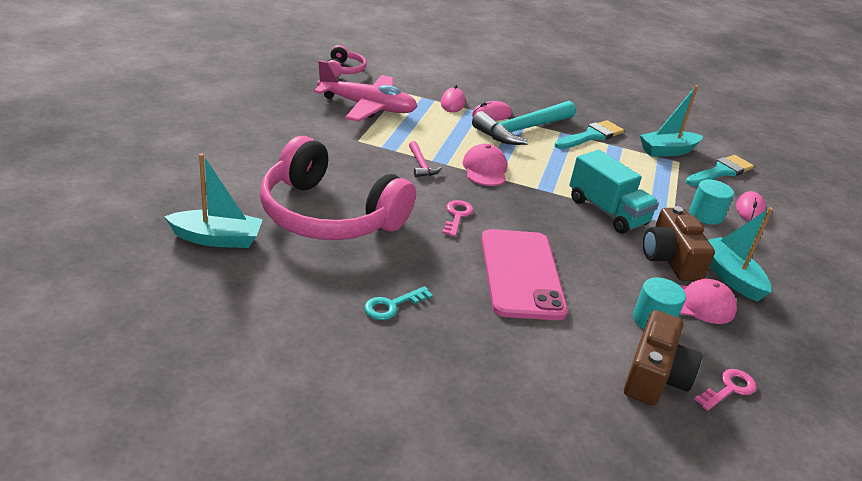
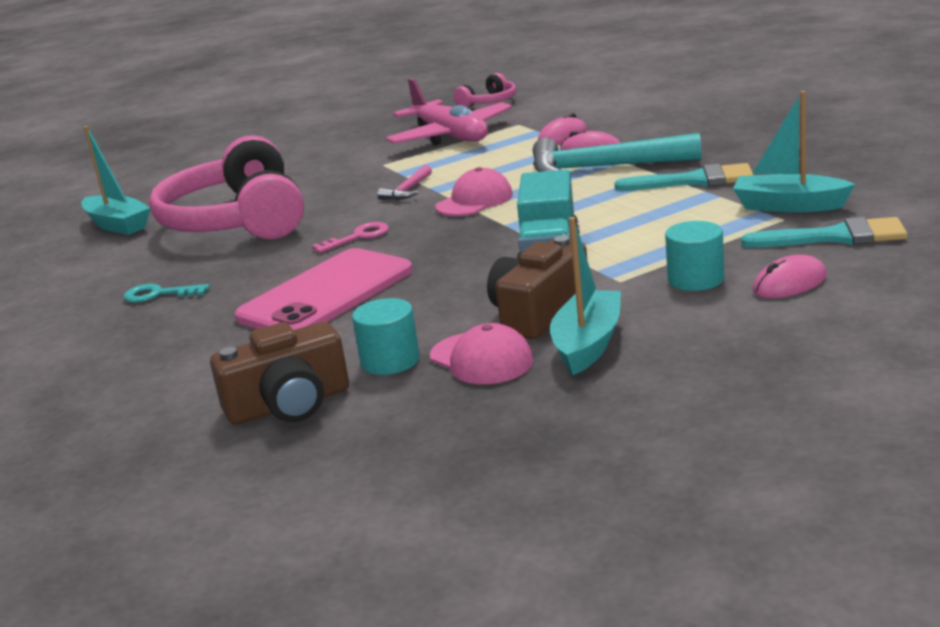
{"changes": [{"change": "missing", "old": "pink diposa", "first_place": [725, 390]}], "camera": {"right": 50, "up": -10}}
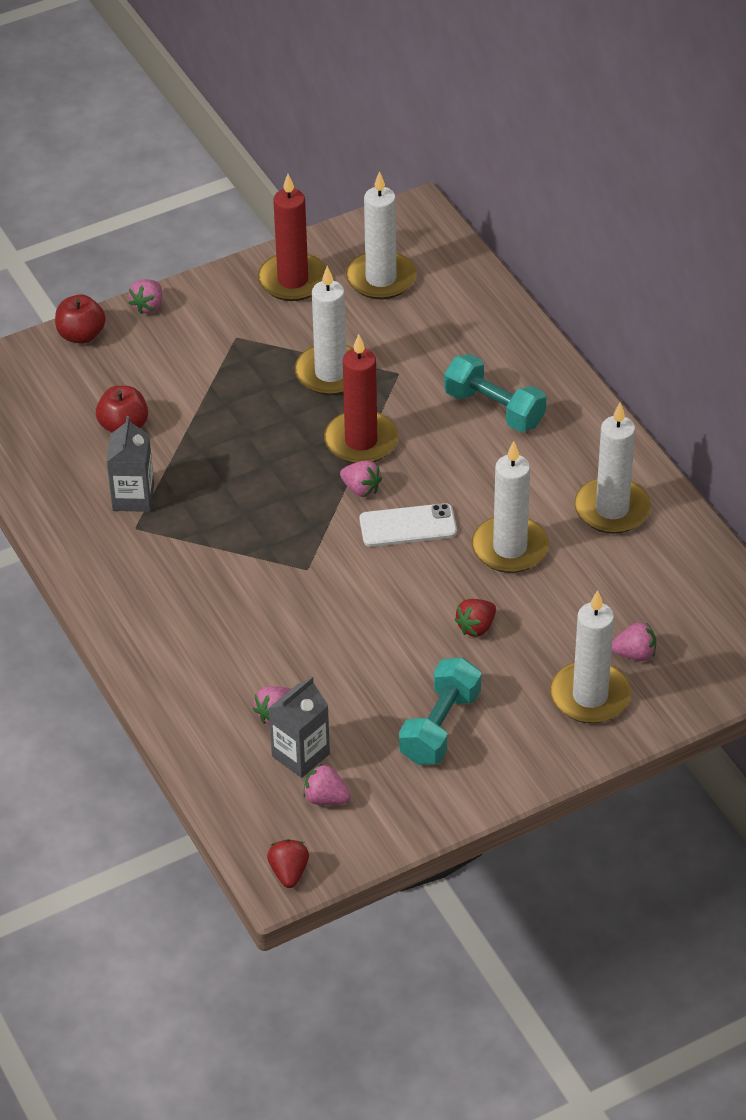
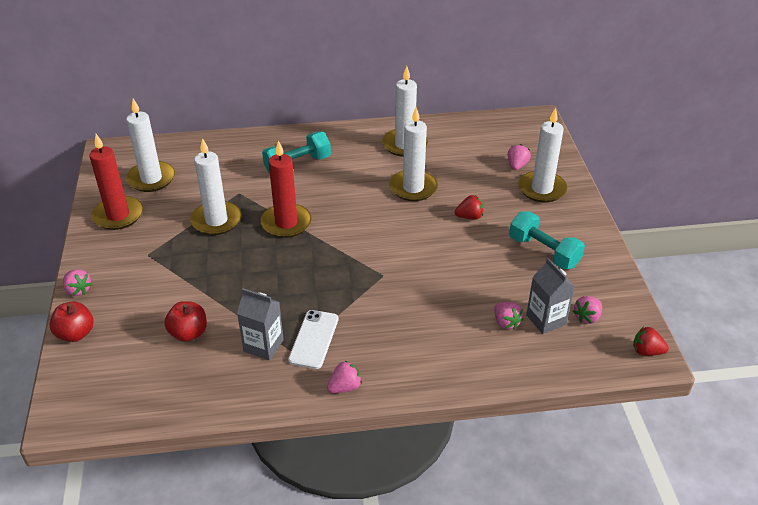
{"changes": [{"change": "relocated", "old": "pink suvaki", "first_place": [361, 478], "second_place": [344, 377]}, {"change": "relocated", "old": "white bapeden", "first_place": [408, 525], "second_place": [313, 339]}, {"change": "spun", "old": "red suvaki", "first_place": [475, 618], "second_place": [469, 207], "degrees": -75}], "camera": {"right": -70, "up": -5}}
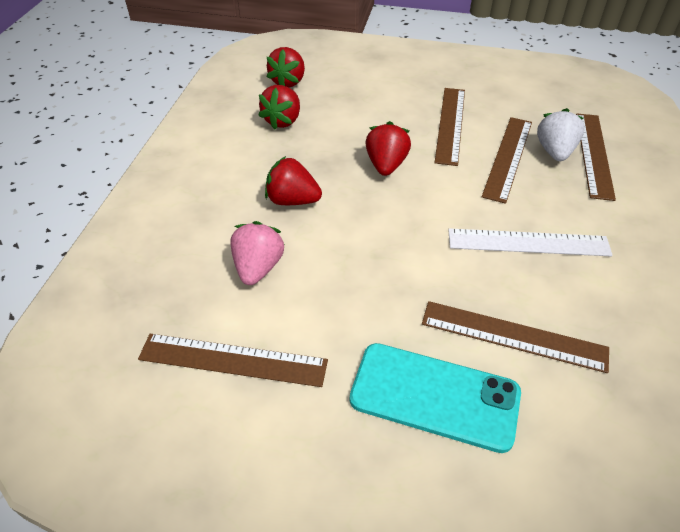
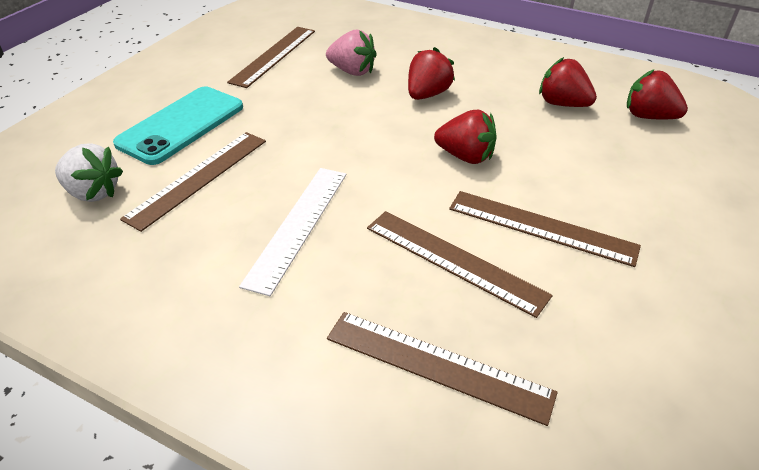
{"changes": [{"change": "relocated", "old": "white suvaki", "first_place": [561, 134], "second_place": [89, 172]}], "camera": {"right": 105, "up": -5}}
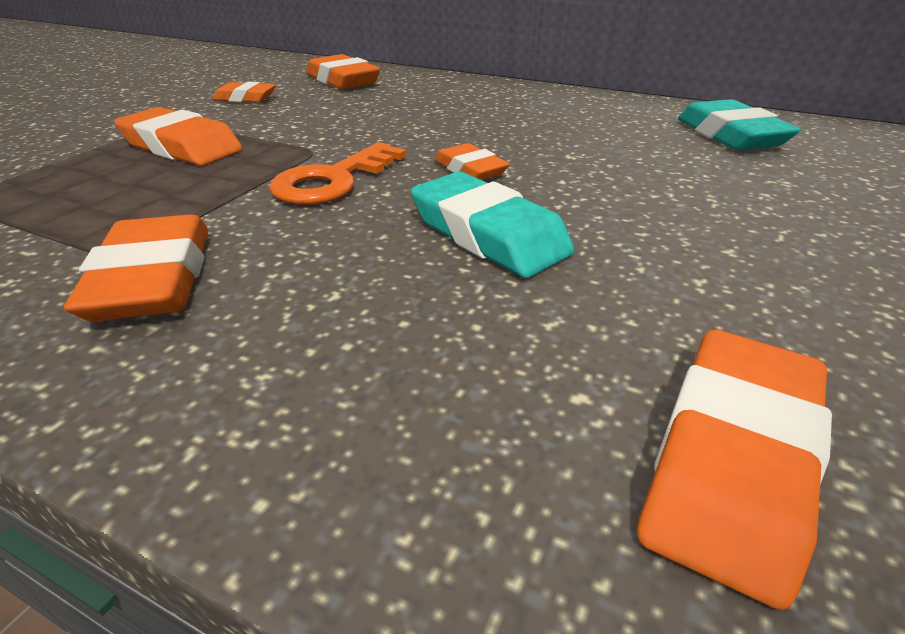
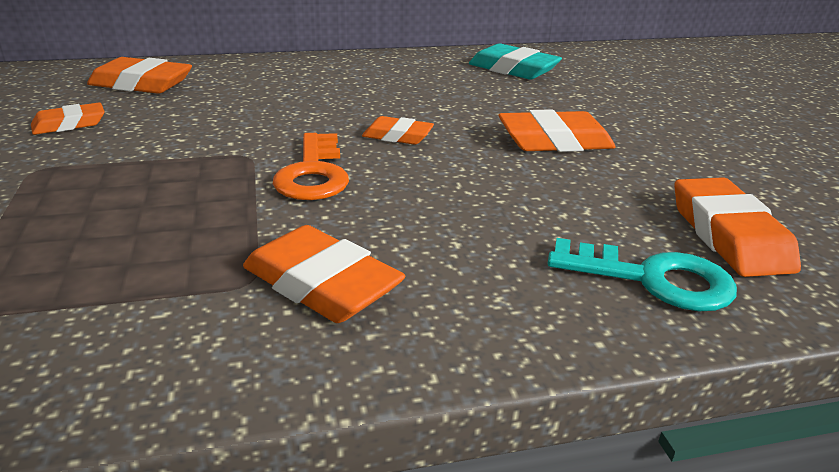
{"changes": [{"change": "relocated", "old": "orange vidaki", "first_place": [178, 136], "second_place": [557, 130]}, {"change": "missing", "old": "turquoise vidaki", "first_place": [492, 224]}, {"change": "appeared", "new": "turquoise diposa", "second_place": [642, 274]}], "camera": {"right": -40, "up": -5}}
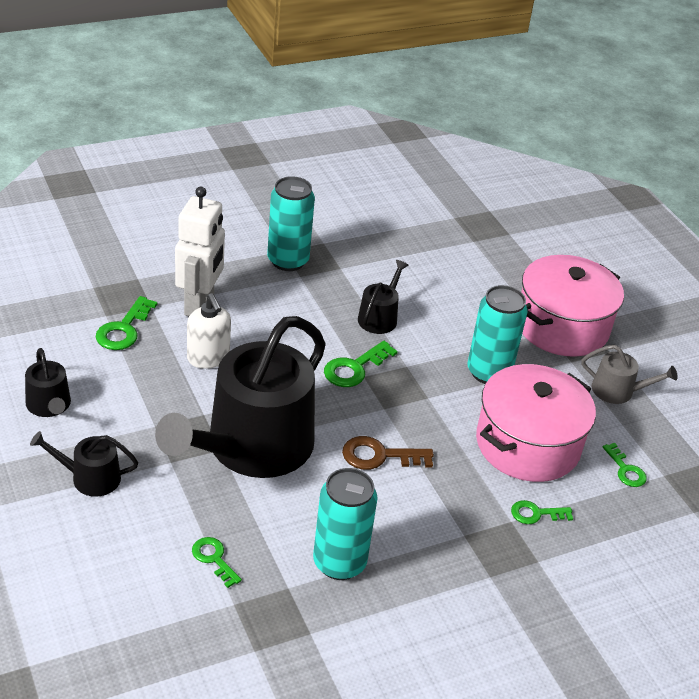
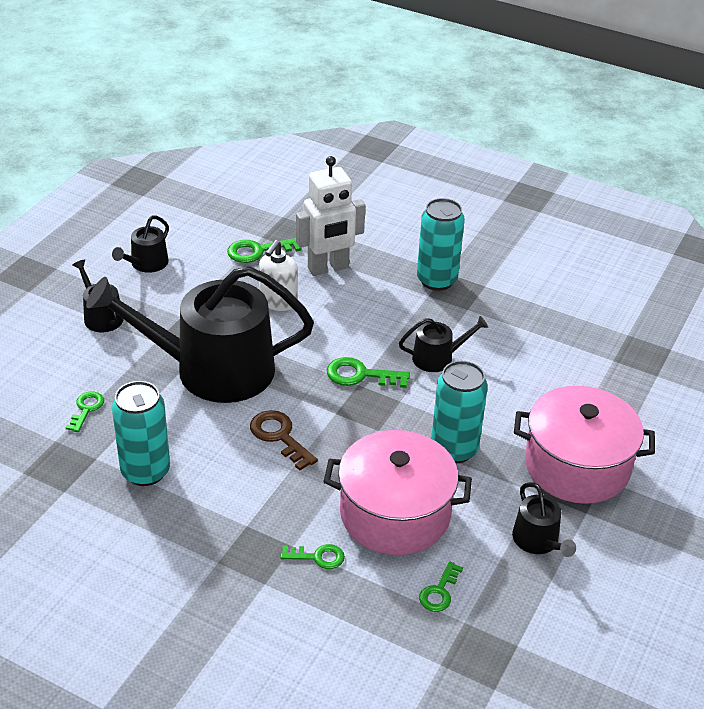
{"changes": [{"change": "colour", "old": "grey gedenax", "new": "black gedenax", "first_place": [629, 374], "second_place": [544, 519]}, {"change": "spun", "old": "green diposa", "first_place": [542, 512], "second_place": [313, 556], "degrees": 135}], "camera": {"right": 55, "up": 0}}
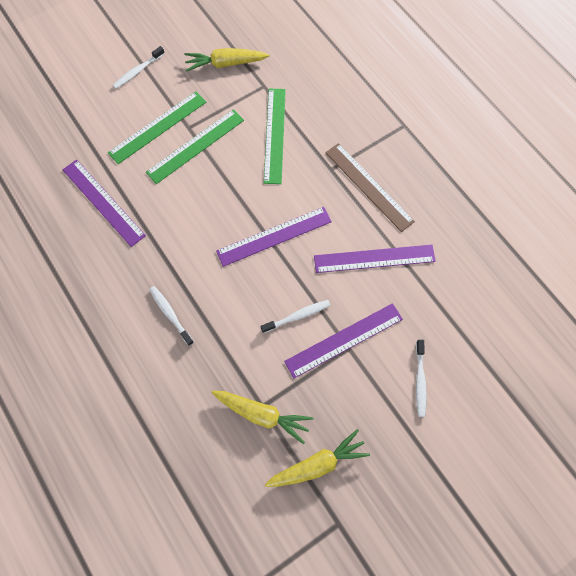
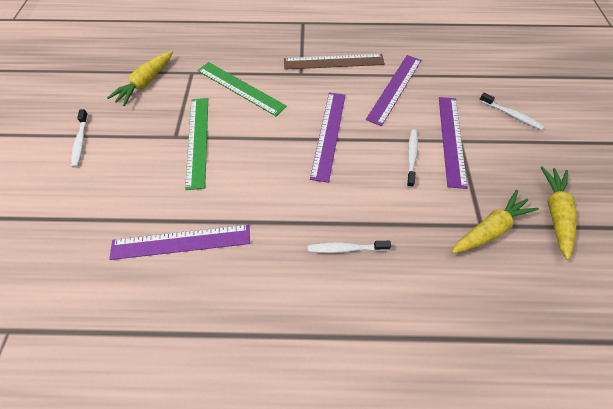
{"changes": [{"change": "missing", "old": "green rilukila", "first_place": [157, 127]}], "camera": {"right": -55, "up": -10}}
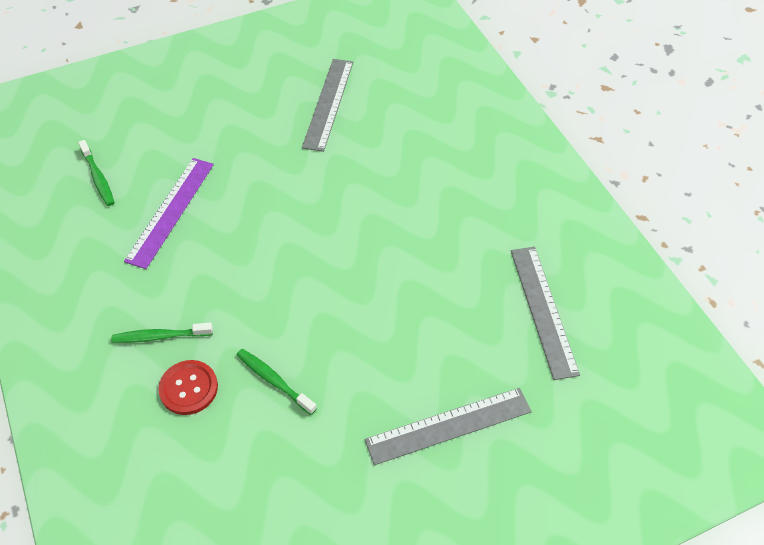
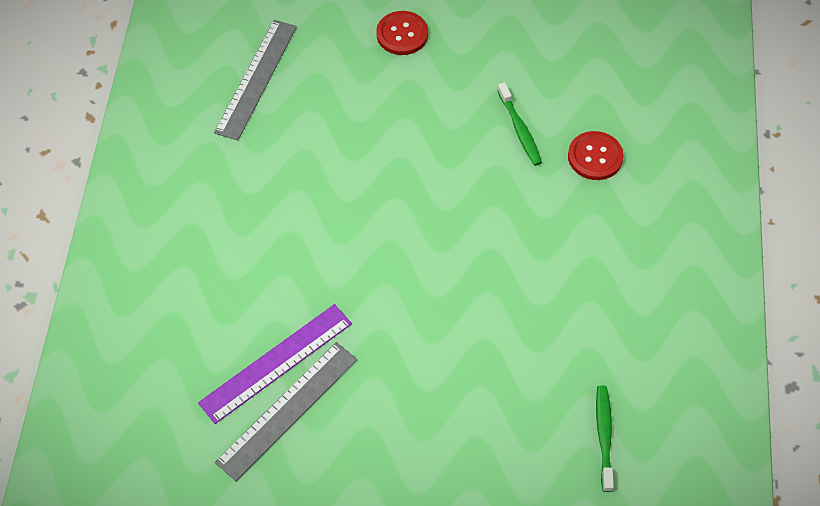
{"changes": [{"change": "relocated", "old": "purple rilukila", "first_place": [169, 213], "second_place": [275, 364]}, {"change": "missing", "old": "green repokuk", "first_place": [162, 333]}, {"change": "exchanged", "old": "grey rilukila", "new": "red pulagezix", "first_place": [448, 426], "second_place": [402, 33]}], "camera": {"right": -150, "up": 5}}
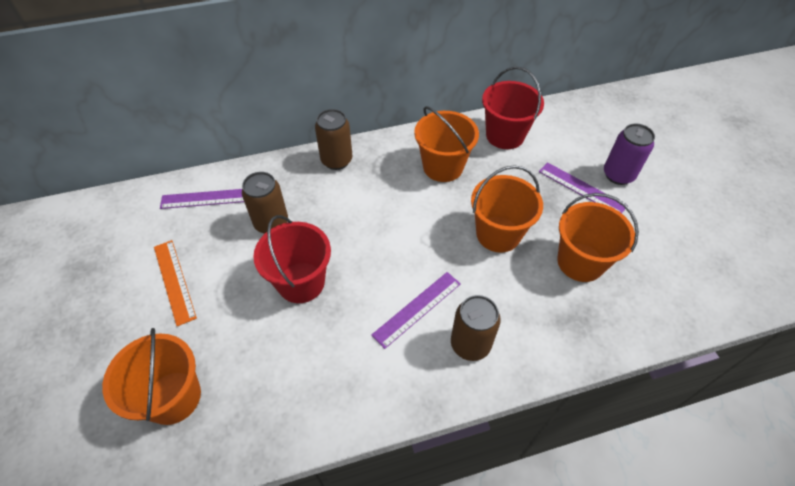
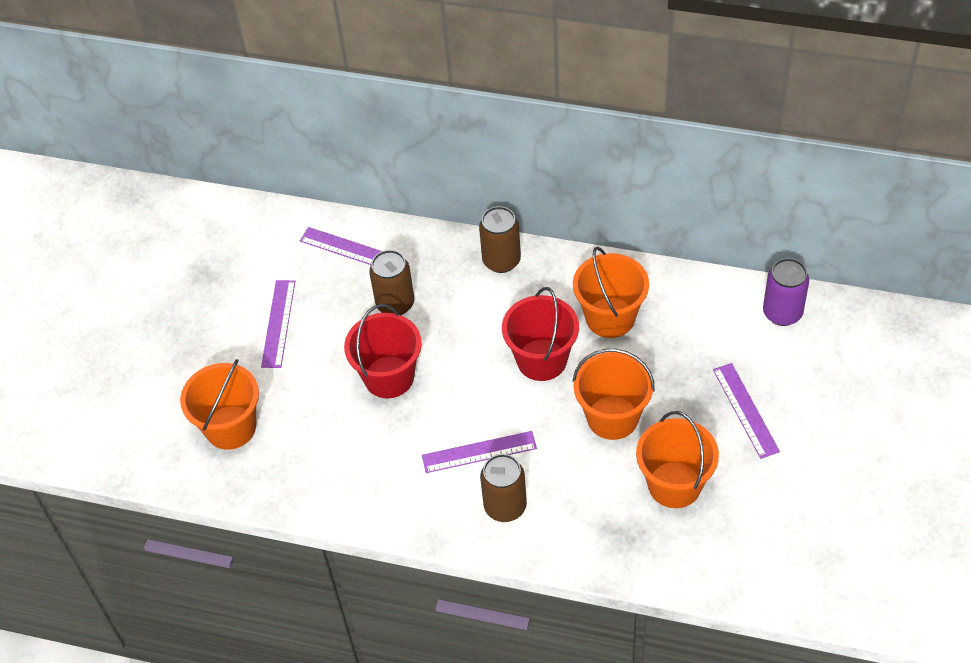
{"changes": [{"change": "relocated", "old": "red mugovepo", "first_place": [513, 108], "second_place": [540, 334]}, {"change": "relocated", "old": "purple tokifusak", "first_place": [629, 154], "second_place": [786, 292]}, {"change": "colour", "old": "orange rilukila", "new": "purple rilukila", "first_place": [175, 283], "second_place": [278, 324]}], "camera": {"right": 35, "up": 0}}
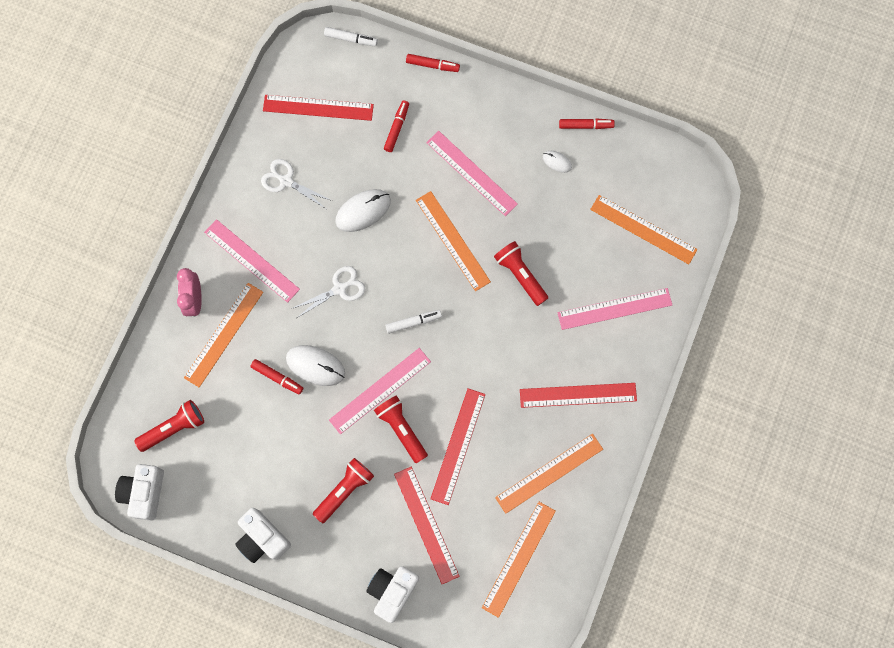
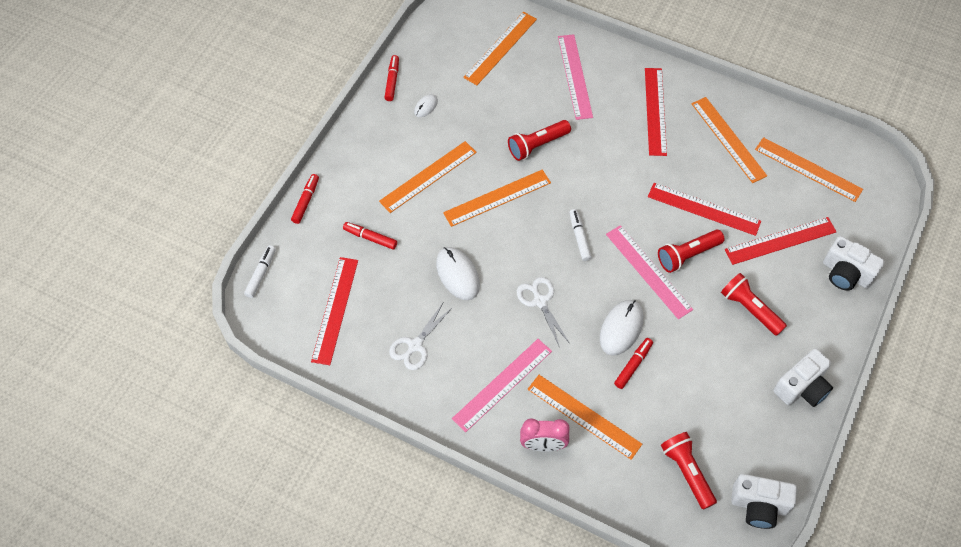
{"changes": [{"change": "colour", "old": "pink rilukila", "new": "orange rilukila", "first_place": [472, 173], "second_place": [428, 177]}], "camera": {"right": -85, "up": -15}}
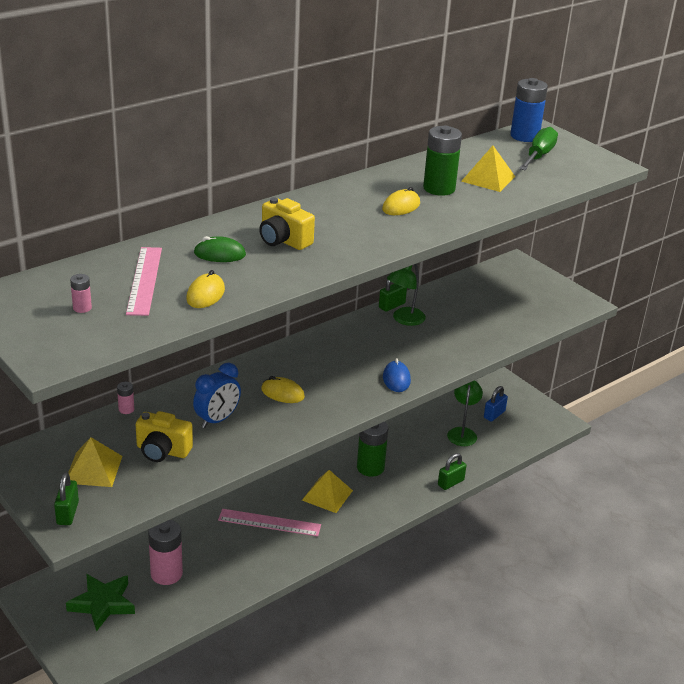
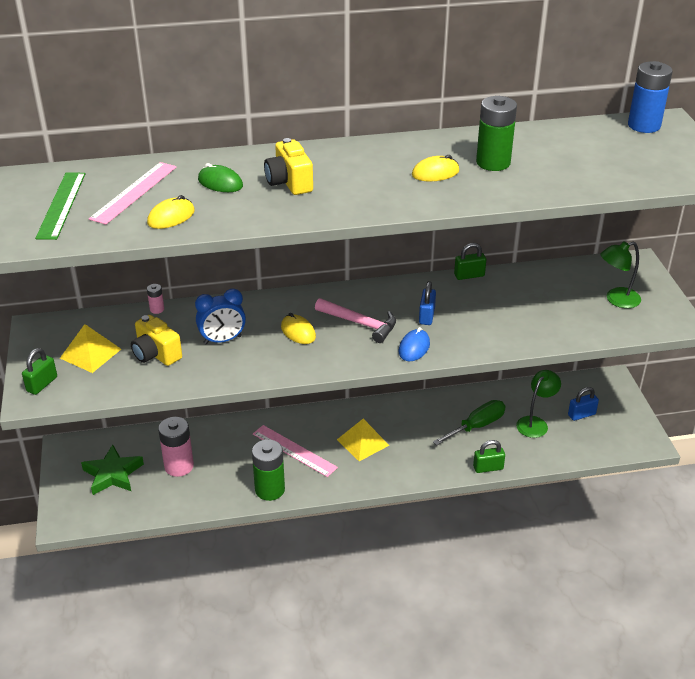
{"changes": [{"change": "relocated", "old": "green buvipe", "first_place": [538, 148], "second_place": [469, 422]}, {"change": "missing", "old": "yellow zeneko", "first_place": [488, 169]}, {"change": "relocated", "old": "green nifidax", "first_place": [406, 295], "second_place": [621, 274]}, {"change": "exchanged", "old": "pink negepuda", "new": "green rilukila", "first_place": [81, 293], "second_place": [60, 206]}, {"change": "relocated", "old": "green negepuda", "first_place": [372, 449], "second_place": [268, 470]}, {"change": "appeared", "new": "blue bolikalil", "second_place": [427, 303]}, {"change": "appeared", "new": "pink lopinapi", "second_place": [355, 320]}], "camera": {"right": 30, "up": 5}}
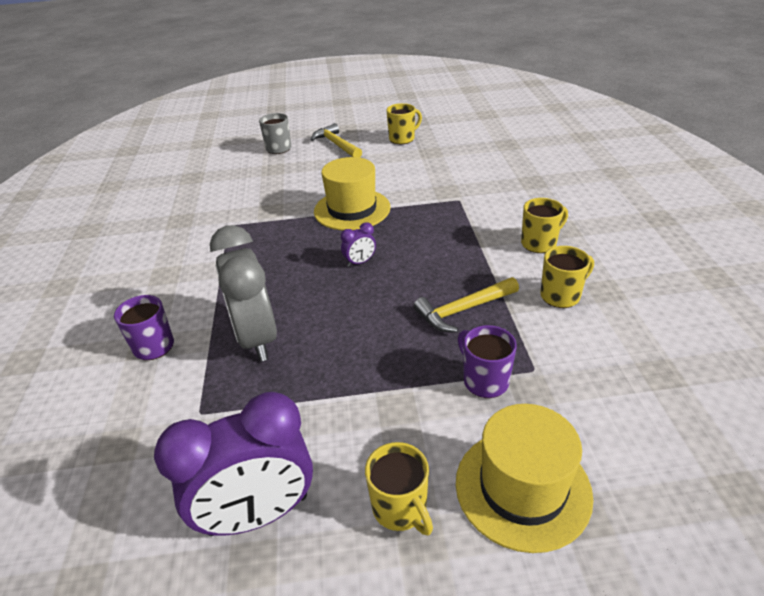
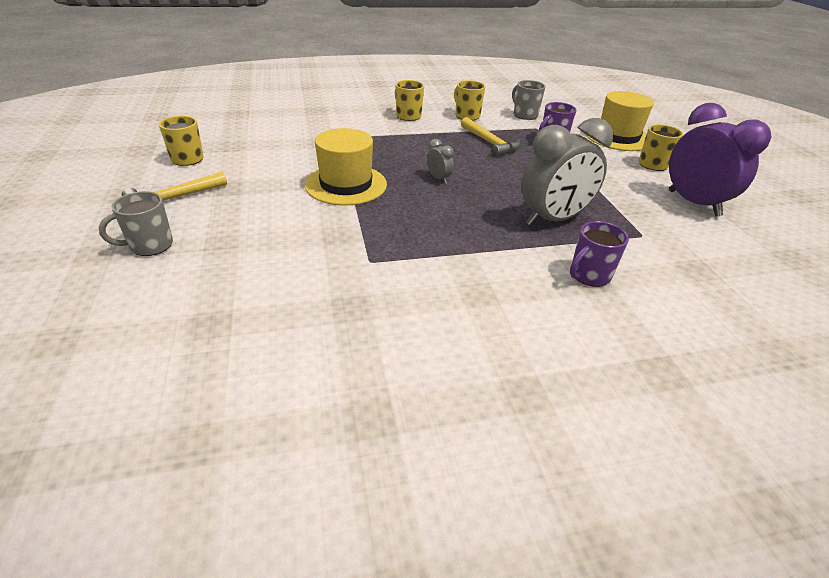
{"changes": [{"change": "colour", "old": "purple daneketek", "new": "grey daneketek", "first_place": [358, 244], "second_place": [440, 161]}, {"change": "appeared", "new": "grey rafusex", "second_place": [528, 100]}], "camera": {"right": -100, "up": 0}}
